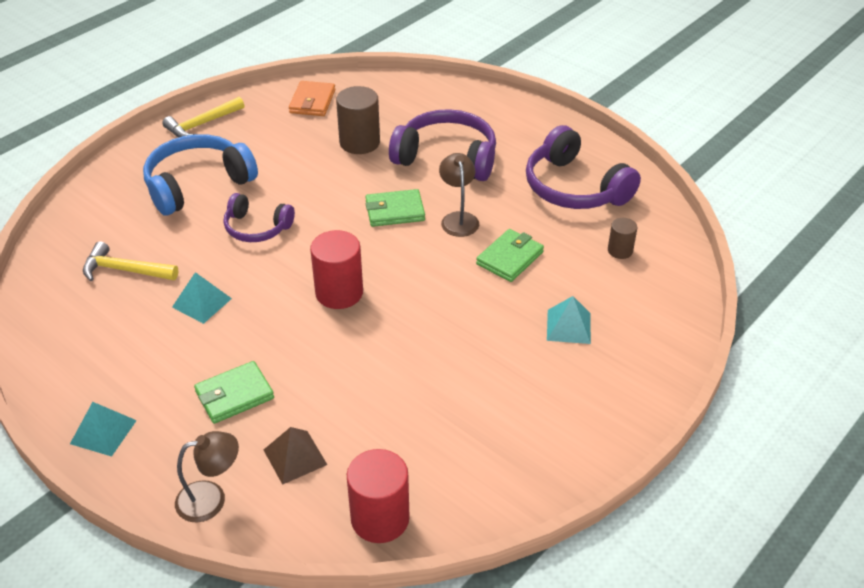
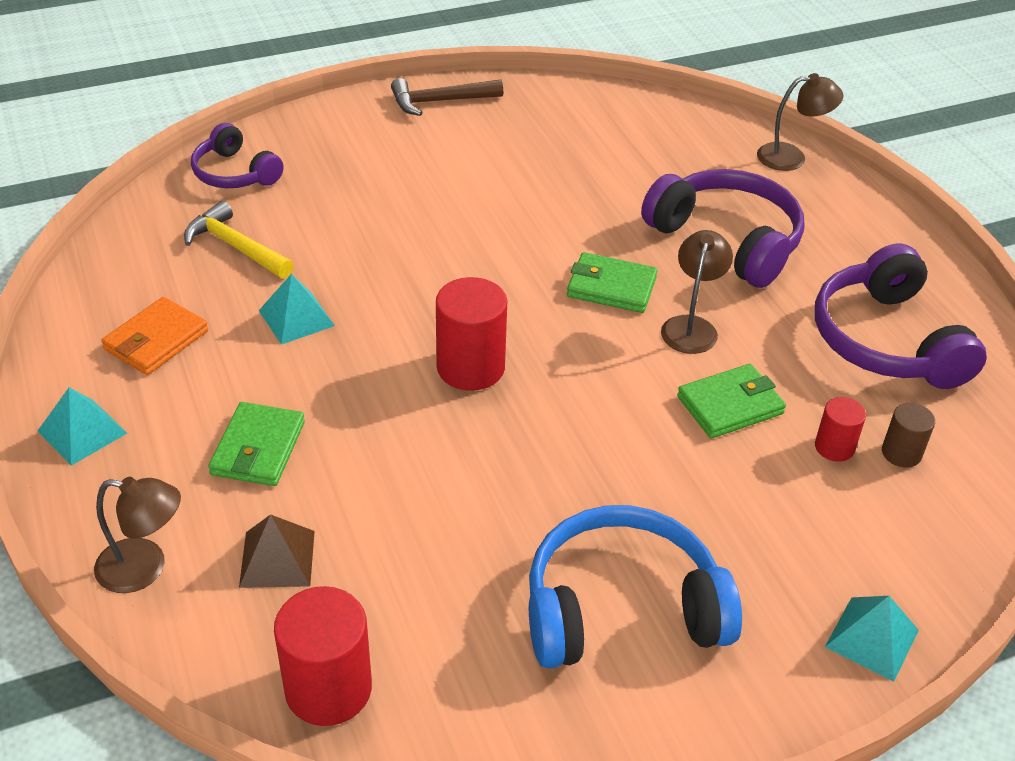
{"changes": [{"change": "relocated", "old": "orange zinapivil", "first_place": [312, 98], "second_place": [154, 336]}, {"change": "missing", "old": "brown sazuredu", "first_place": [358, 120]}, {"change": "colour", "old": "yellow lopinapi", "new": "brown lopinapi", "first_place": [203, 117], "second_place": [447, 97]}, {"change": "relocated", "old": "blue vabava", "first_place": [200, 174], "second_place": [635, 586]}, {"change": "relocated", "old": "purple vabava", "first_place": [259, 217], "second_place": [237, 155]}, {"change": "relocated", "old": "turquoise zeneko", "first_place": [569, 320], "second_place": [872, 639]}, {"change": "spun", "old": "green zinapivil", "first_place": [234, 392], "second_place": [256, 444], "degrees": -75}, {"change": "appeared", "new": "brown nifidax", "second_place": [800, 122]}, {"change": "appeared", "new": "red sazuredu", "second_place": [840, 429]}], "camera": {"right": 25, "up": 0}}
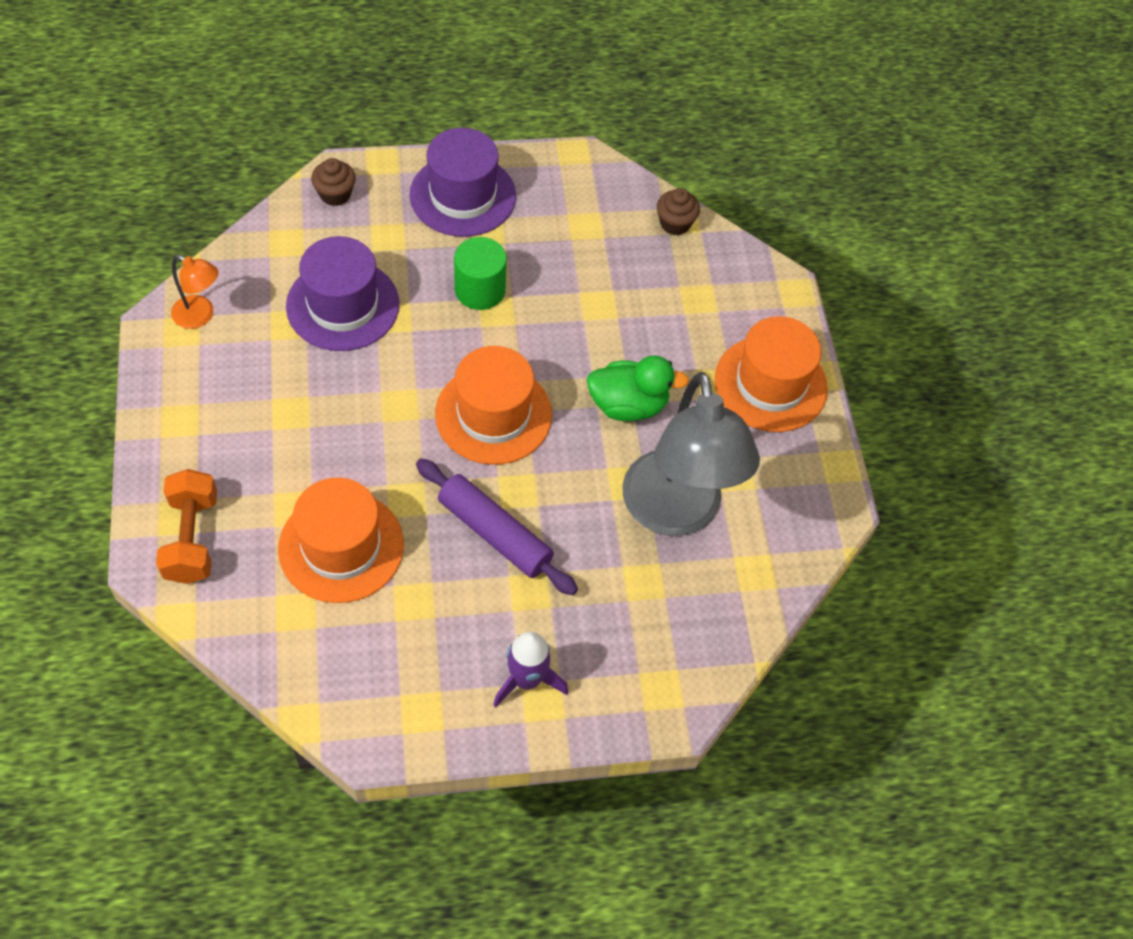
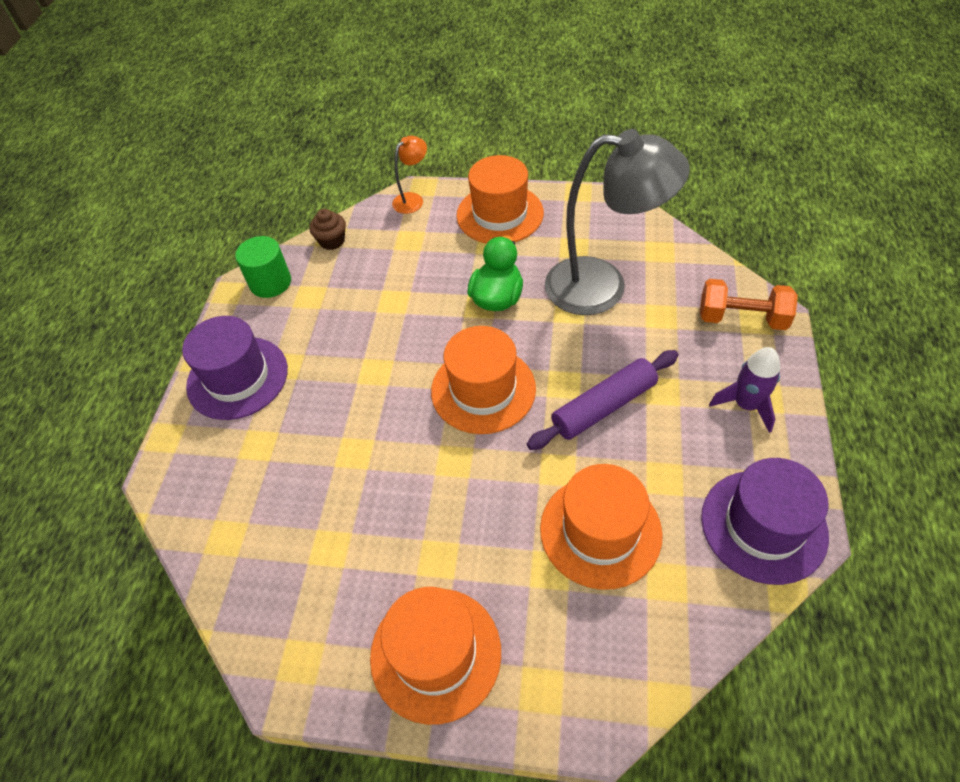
{"changes": [{"change": "missing", "old": "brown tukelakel", "first_place": [333, 182]}, {"change": "relocated", "old": "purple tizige", "first_place": [342, 293], "second_place": [765, 521]}, {"change": "relocated", "old": "green sazuredu", "first_place": [480, 273], "second_place": [263, 267]}, {"change": "relocated", "old": "orange nifidax", "first_place": [194, 292], "second_place": [409, 175]}, {"change": "relocated", "old": "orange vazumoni", "first_place": [186, 526], "second_place": [749, 304]}, {"change": "appeared", "new": "orange tizige", "second_place": [435, 656]}], "camera": {"right": -65, "up": -5}}
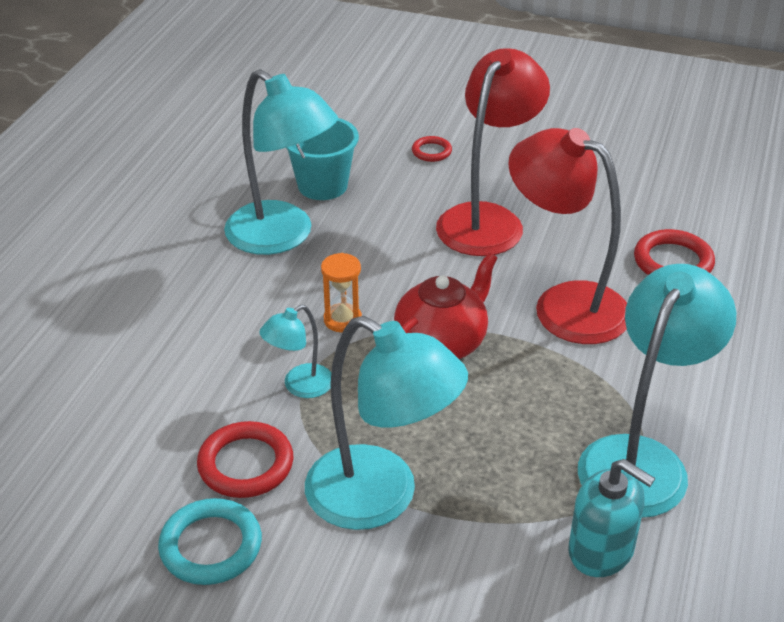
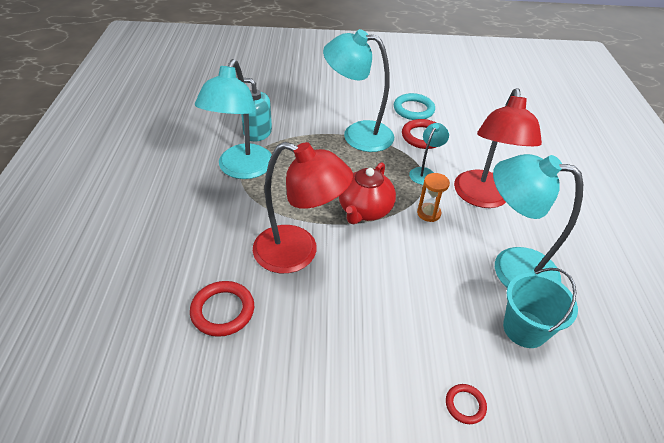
{"changes": [{"change": "relocated", "old": "red nifidax", "first_place": [493, 152], "second_place": [498, 148]}], "camera": {"right": 160, "up": 5}}
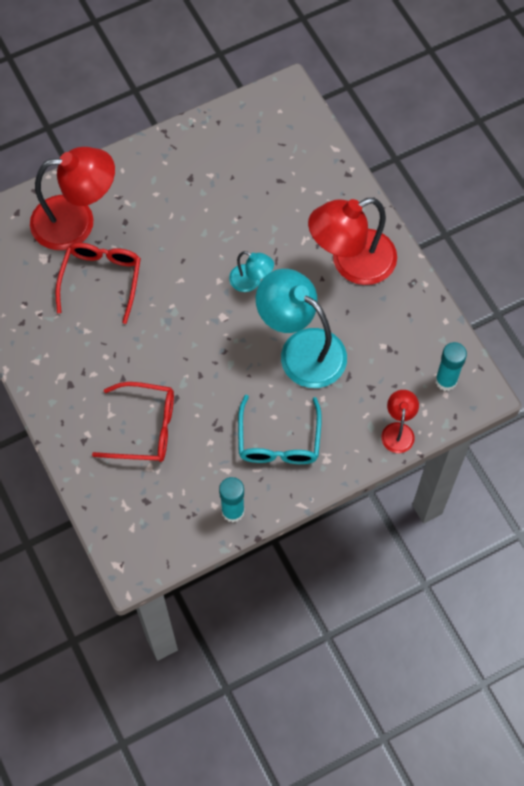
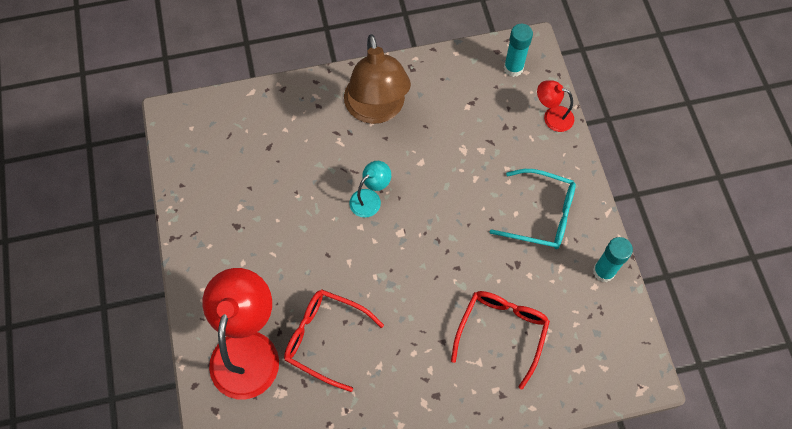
{"changes": [{"change": "colour", "old": "red nifidax", "new": "brown nifidax", "first_place": [352, 241], "second_place": [377, 79]}, {"change": "missing", "old": "turquoise nifidax", "first_place": [301, 328]}], "camera": {"right": -75, "up": 0}}
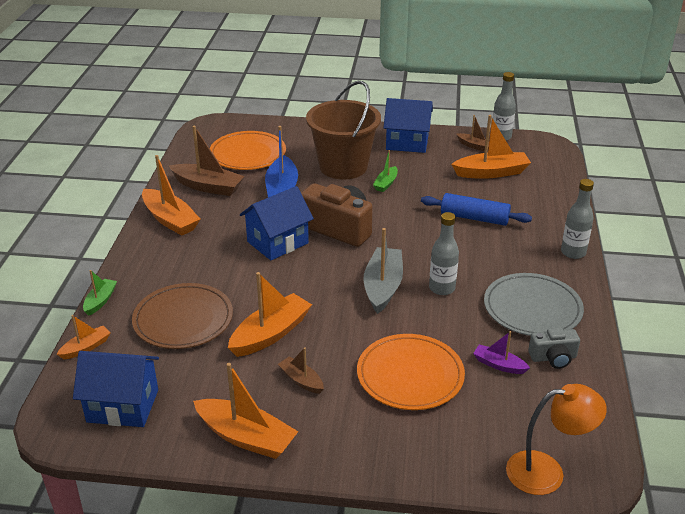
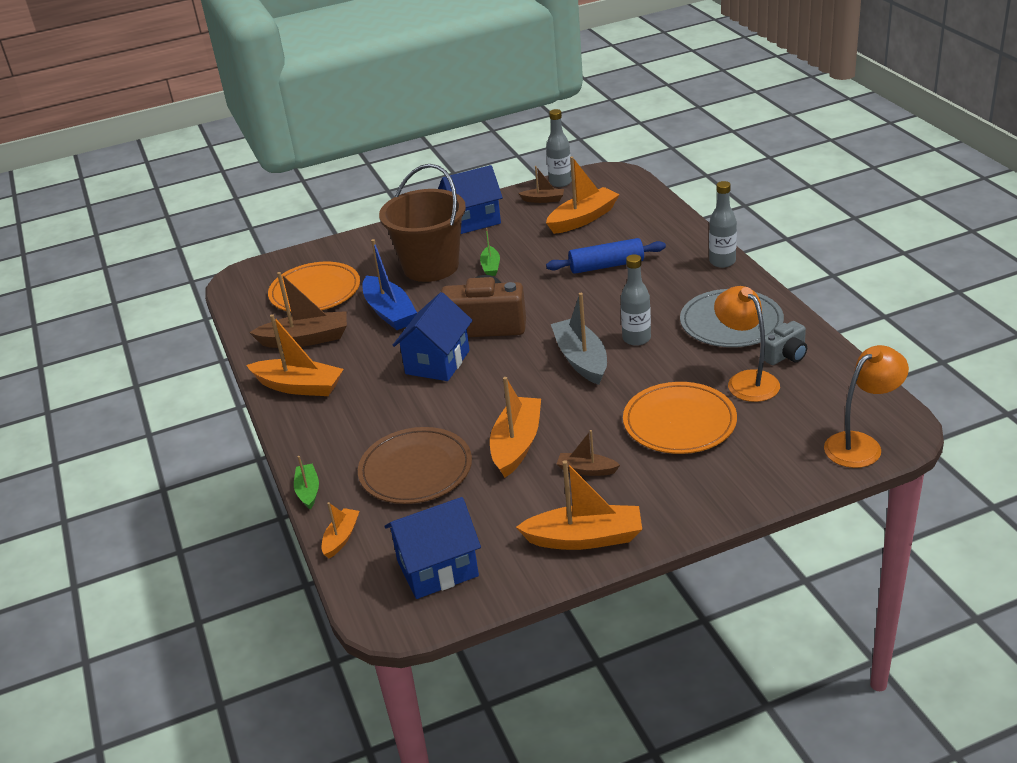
{"changes": [{"change": "exchanged", "old": "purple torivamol", "new": "orange nifidax", "first_place": [501, 352], "second_place": [747, 344]}], "camera": {"right": -25, "up": 0}}
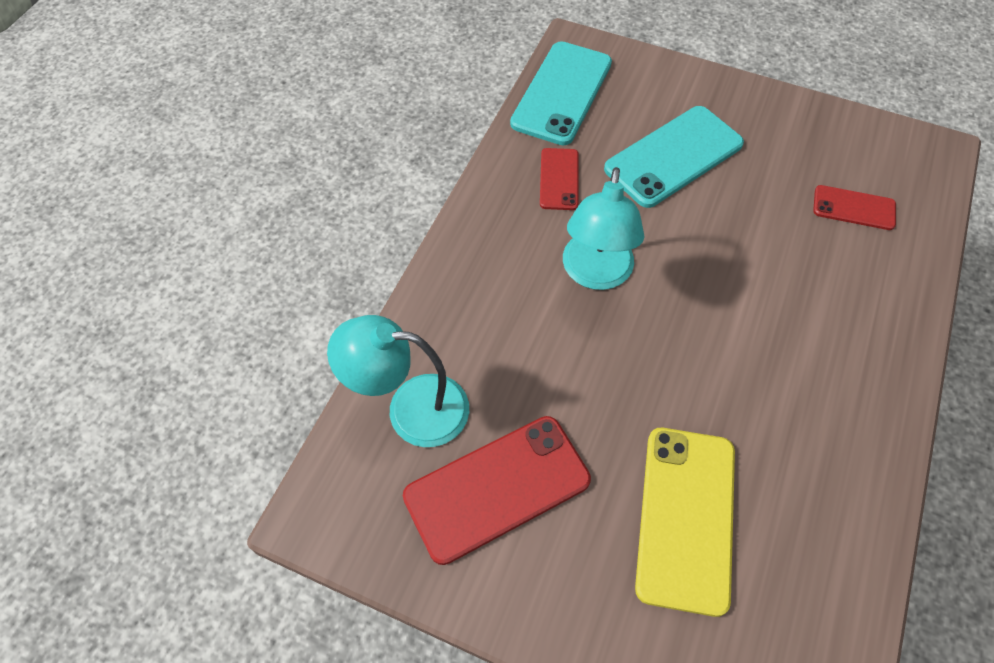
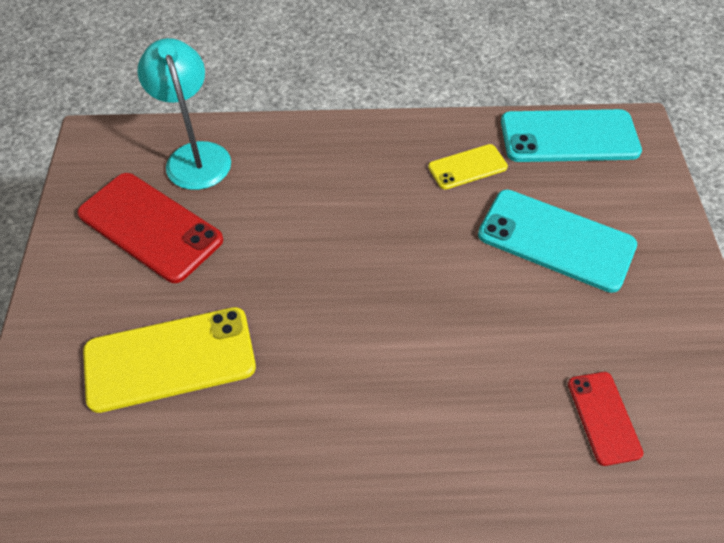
{"changes": [{"change": "colour", "old": "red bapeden", "new": "yellow bapeden", "first_place": [559, 179], "second_place": [468, 167]}, {"change": "missing", "old": "turquoise nifidax", "first_place": [604, 228]}], "camera": {"right": 65, "up": -5}}
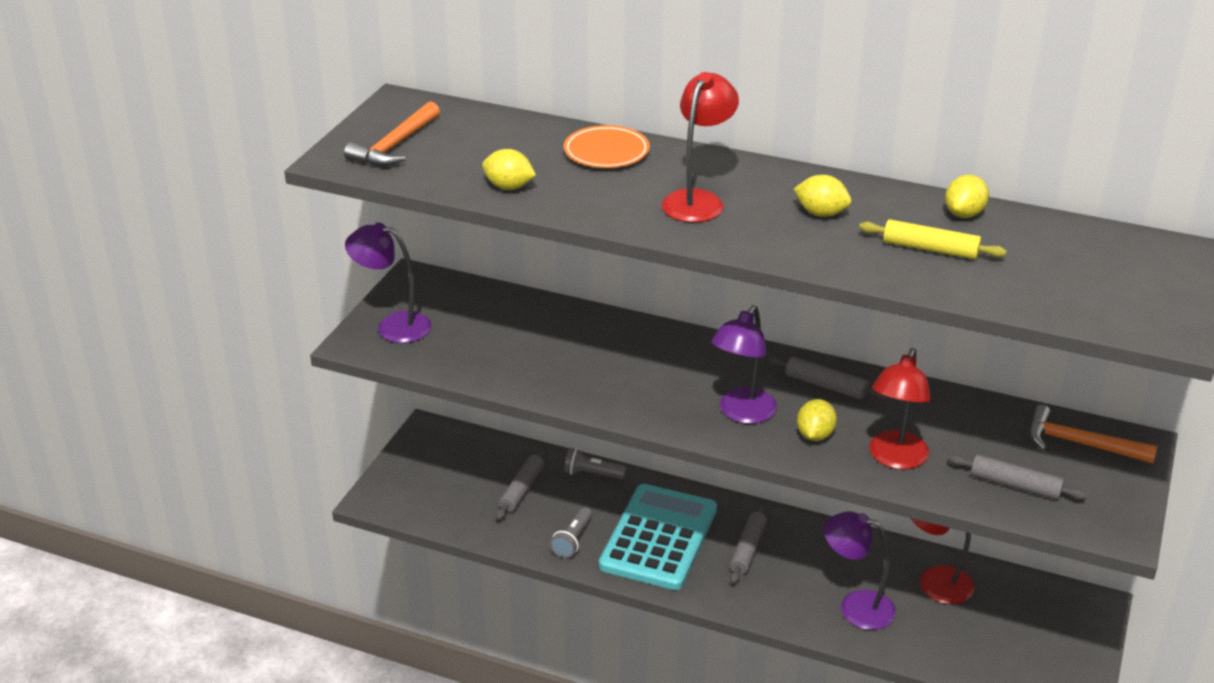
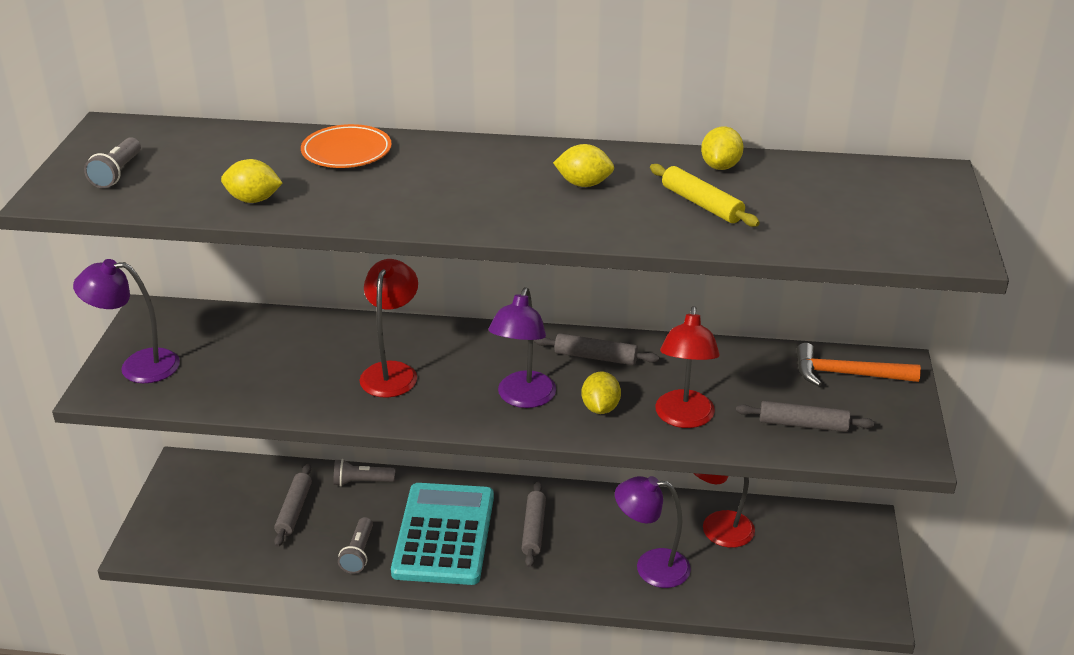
{"changes": [{"change": "relocated", "old": "red nifidax", "first_place": [700, 147], "second_place": [389, 328]}, {"change": "exchanged", "old": "orange lopinapi", "new": "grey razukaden", "first_place": [392, 133], "second_place": [112, 162]}, {"change": "spun", "old": "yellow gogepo", "first_place": [933, 239], "second_place": [705, 195], "degrees": 45}], "camera": {"right": -15, "up": 0}}
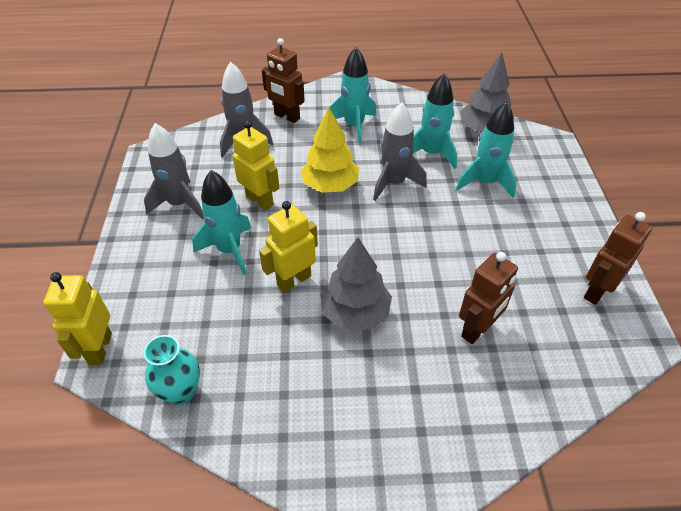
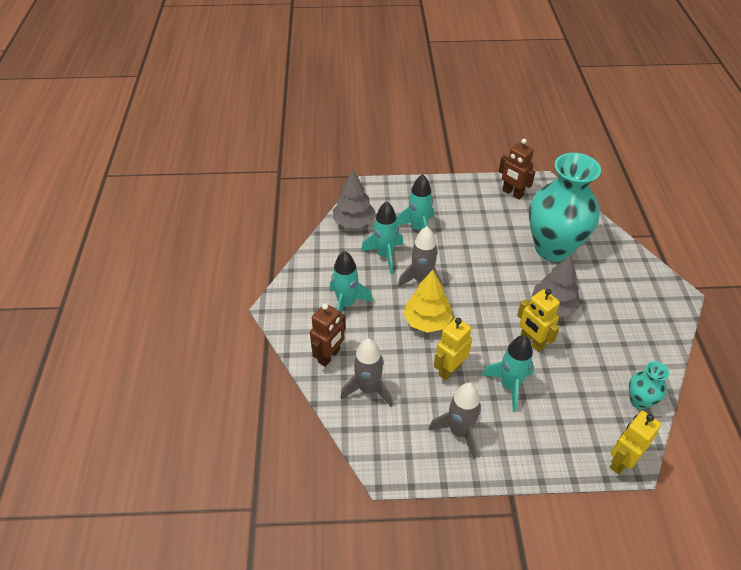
{"changes": [{"change": "exchanged", "old": "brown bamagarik", "new": "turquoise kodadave", "first_place": [488, 298], "second_place": [565, 207]}, {"change": "spun", "old": "yellow bamagarik", "first_place": [77, 318], "second_place": [635, 443], "degrees": 135}], "camera": {"right": -90, "up": 0}}
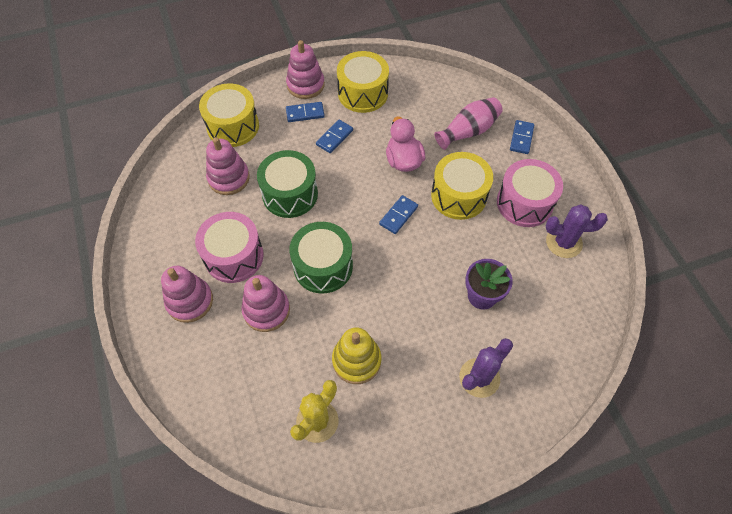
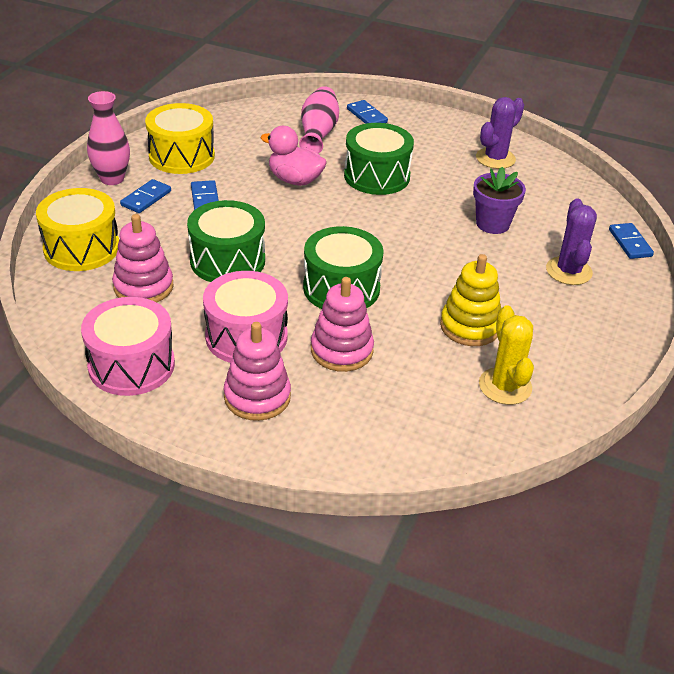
{"changes": [{"change": "exchanged", "old": "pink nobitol", "new": "pink kodadave", "first_place": [305, 69], "second_place": [108, 138]}, {"change": "colour", "old": "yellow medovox", "new": "green medovox", "first_place": [462, 186], "second_place": [379, 159]}, {"change": "relocated", "old": "pink medovox", "first_place": [530, 193], "second_place": [128, 346]}, {"change": "relocated", "old": "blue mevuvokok", "first_place": [398, 214], "second_place": [631, 241]}], "camera": {"right": -50, "up": -20}}
